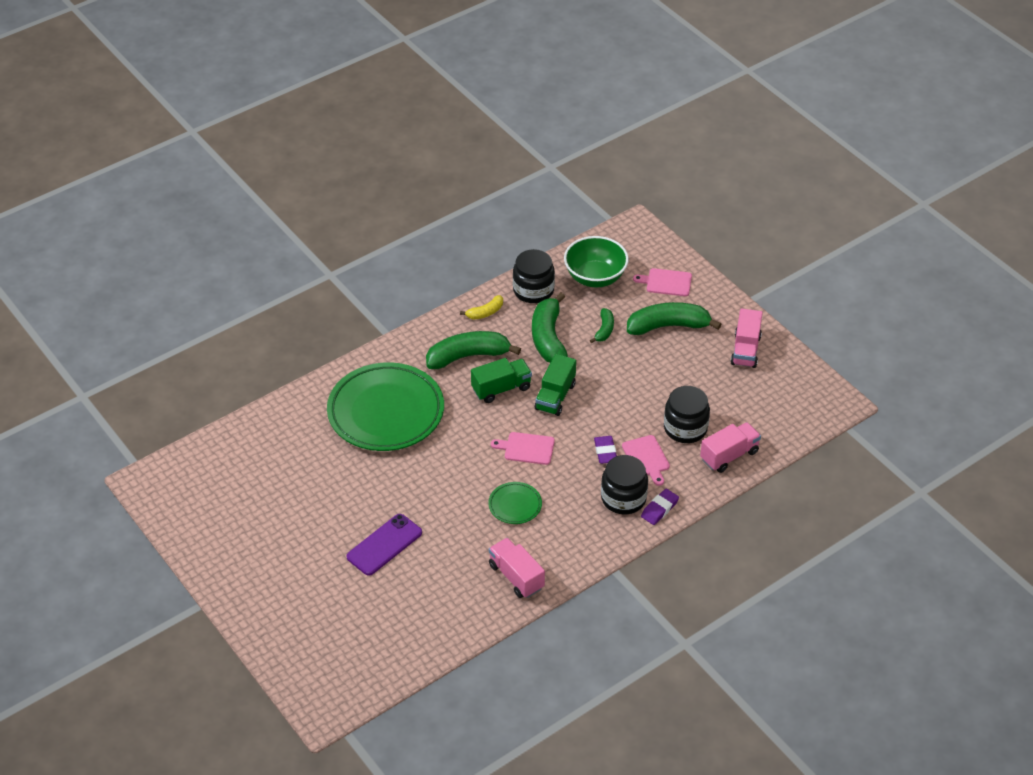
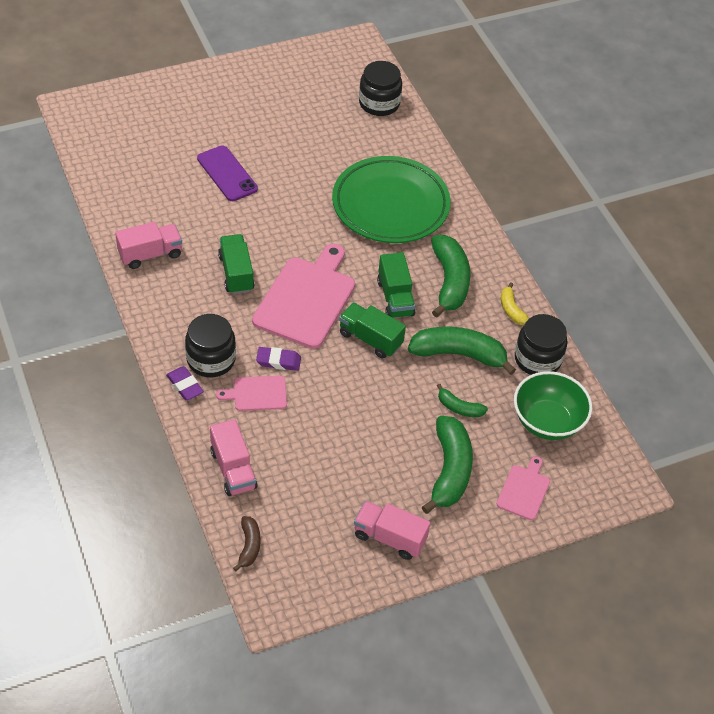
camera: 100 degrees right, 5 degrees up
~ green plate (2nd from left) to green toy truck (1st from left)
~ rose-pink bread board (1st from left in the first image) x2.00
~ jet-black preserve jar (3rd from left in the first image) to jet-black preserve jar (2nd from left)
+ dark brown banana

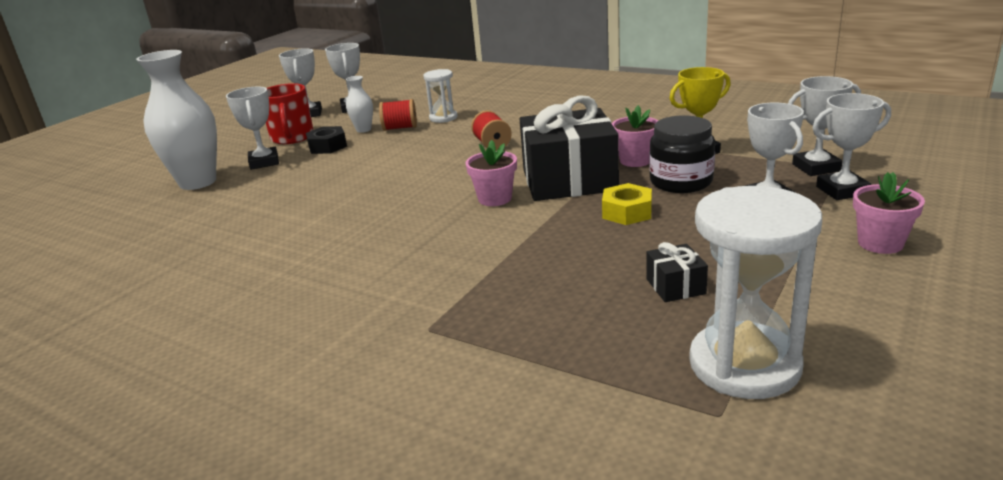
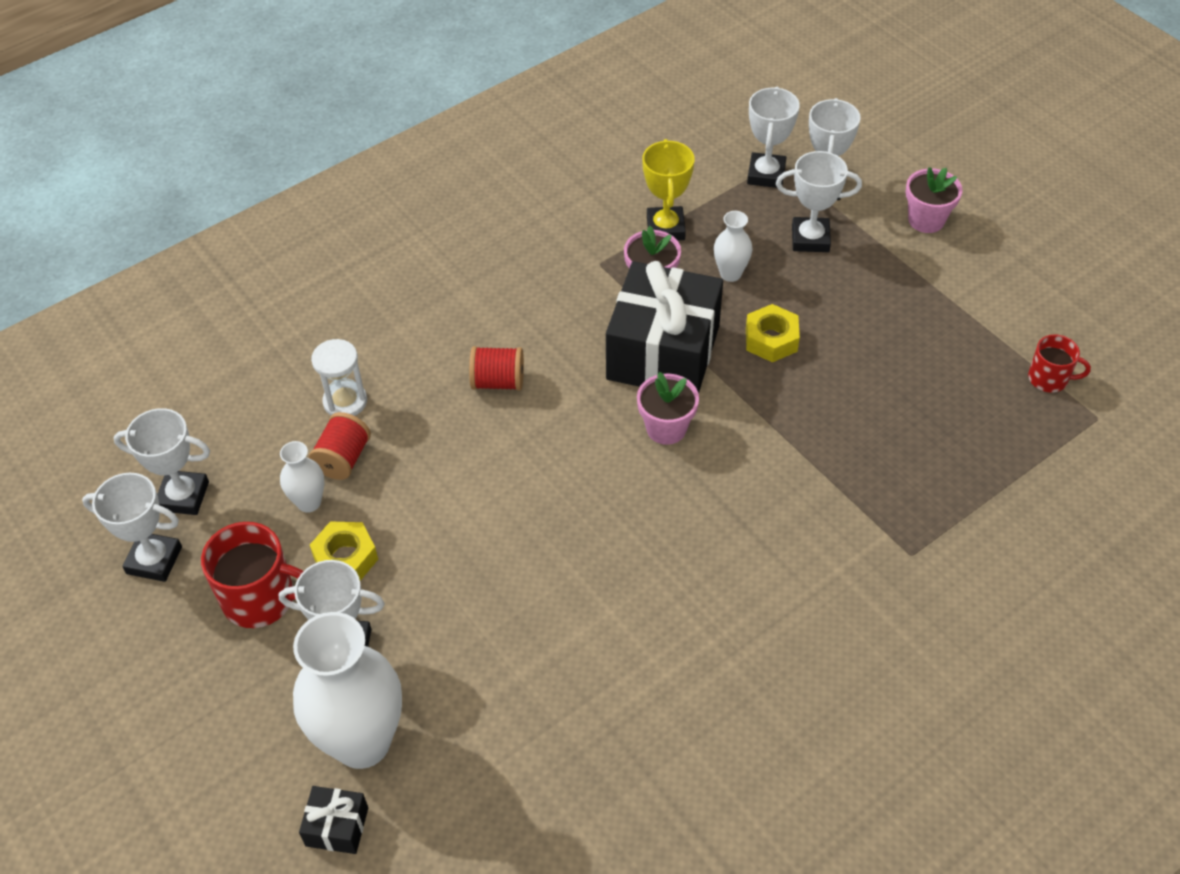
camera: 70 degrees left, 25 degrees up
~ jet-black hex nut to golden hex nut (1st from left)
~ jet-black wrapped gift (2nd from left in the first image) to jet-black wrapped gift (1st from left)
~ jet-black preserve jar to pure white flower vase (3rd from left)
~ pure white sandglass (2nd from left) to red coffee mug (2nd from left)

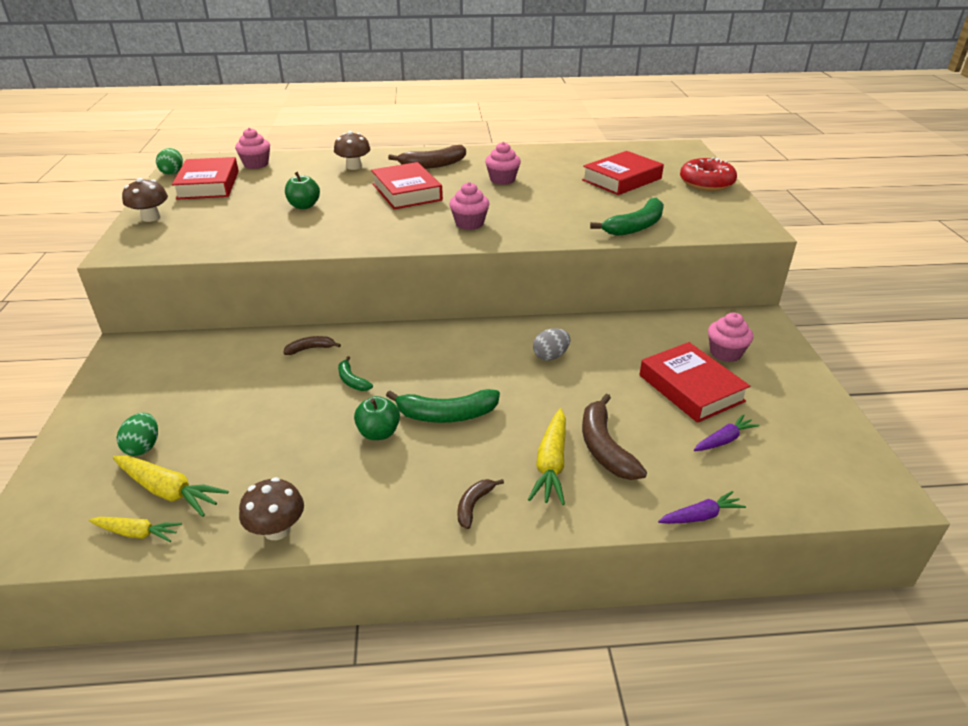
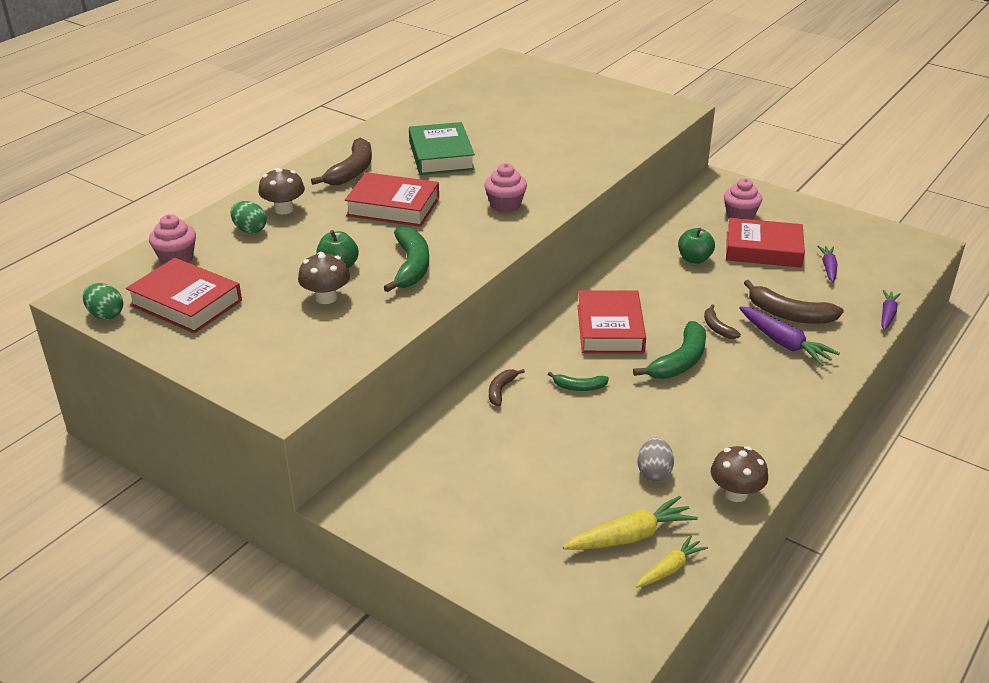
camera: 50 degrees left, 0 degrees up
~ green egg shape (1st from left in the first image) to green egg shape (2nd from left)
~ dark brown toadstool (1st from left in the first image) to dark brown toadstool (2nd from left)
~ green apple fruit (2nd from left)
~ dark brown banana (3rd from left)
~ rose-pink fairy cake (3rd from left) to green hardcover
~ golden toy carrot (3rd from left) to purple toy carrot (1st from left)
~ ash-grey egg shape
~ red hardcover (3rd from left)
~ green banana (3rd from left in the first image) to green banana (1st from left)
- red doughnut

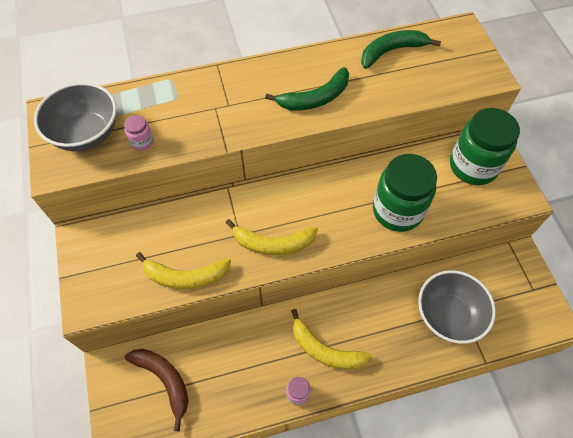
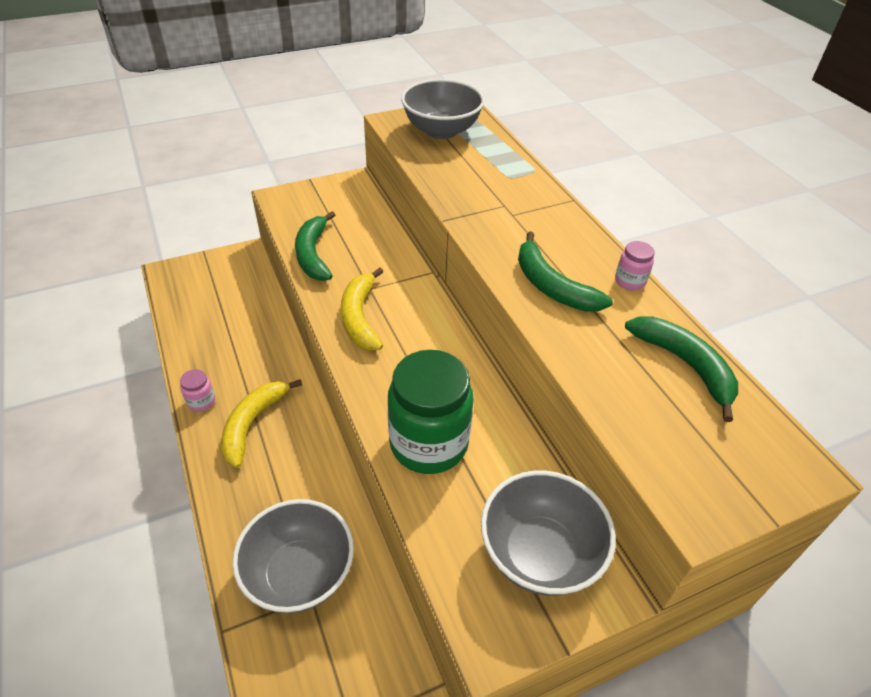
camera: 80 degrees right, 15 degrees down
~ rose-pink preserve jar (1st from left in the first image) to rose-pink preserve jar (2nd from left)
- dark brown banana
~ golden banana (1st from left) to green banana (1st from left)
~ green preserve jar (2nd from left) to ash-grey deep dish (3rd from left)

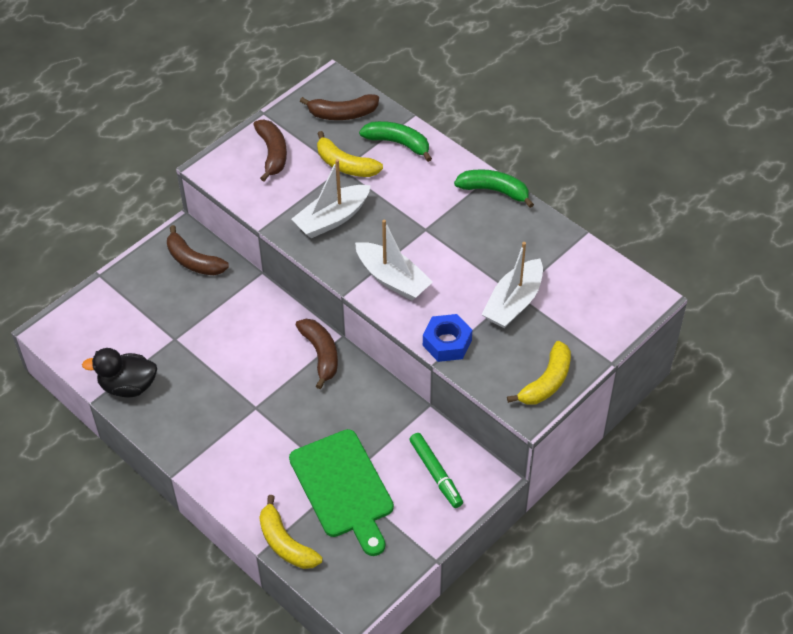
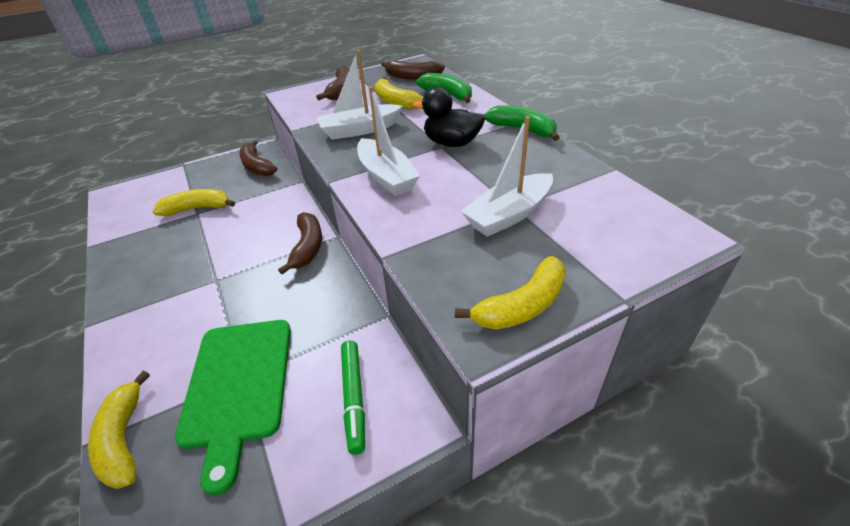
camera: 20 degrees right, 10 degrees down
~ jet-black rubber duck
- cobalt hex nut
+ golden banana (2nd from left)

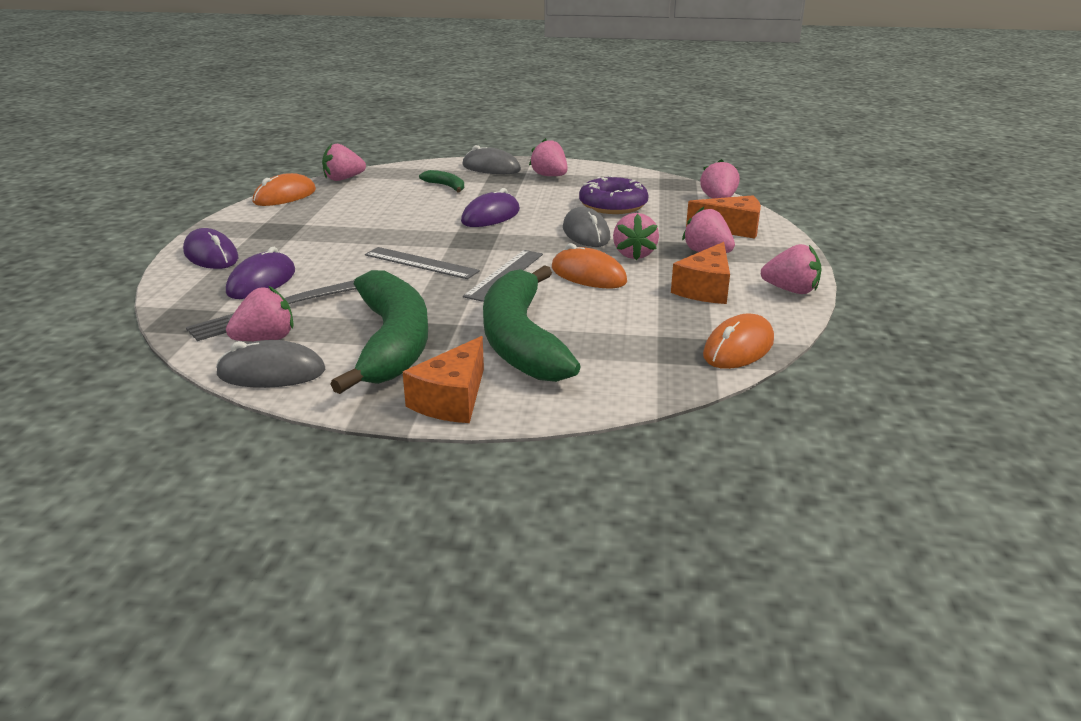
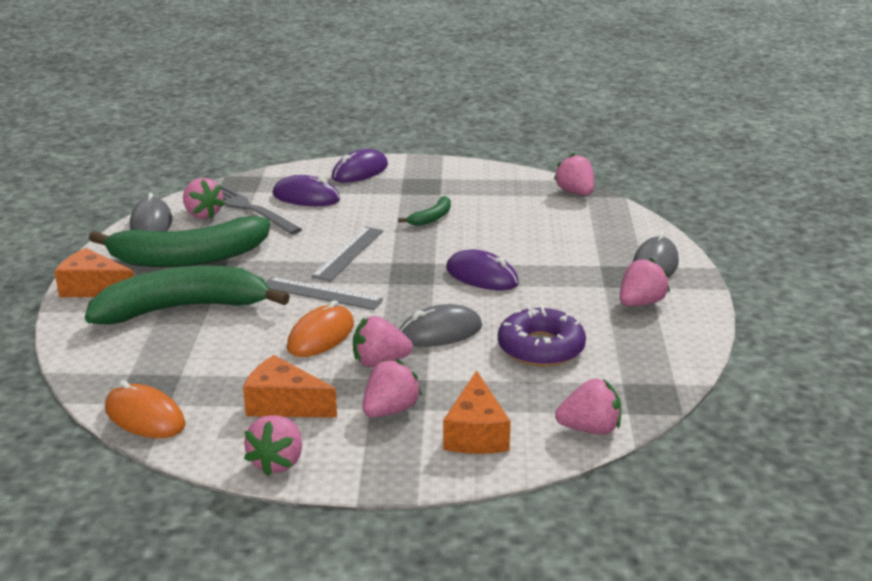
camera: 85 degrees right, 0 degrees up
- orange PC mouse (1st from left)
~ green banana (2nd from left in the first image) to green banana (3rd from left)

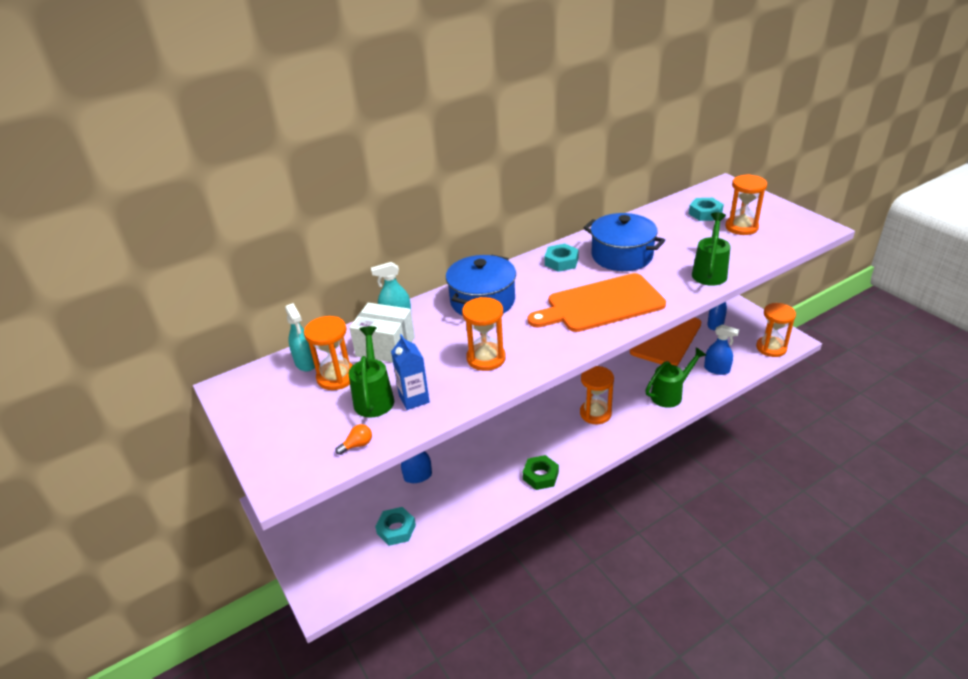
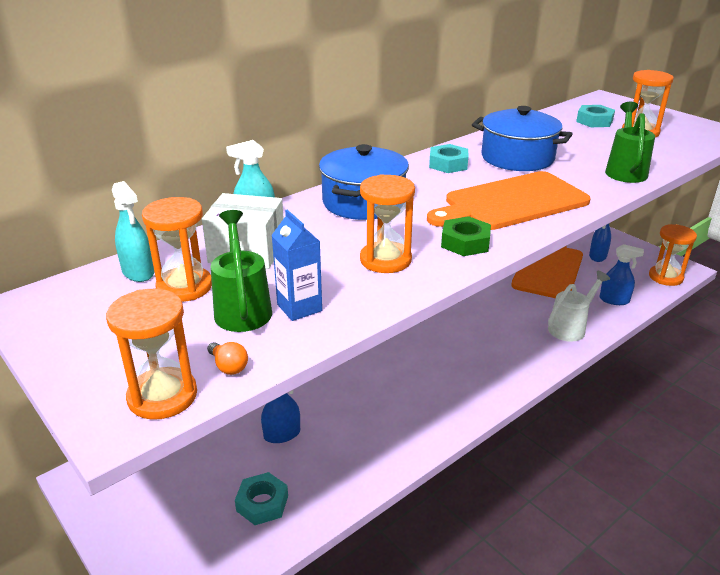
camera: 10 degrees left, 5 degrees down
~ orange lightbulb 90 degrees clockwise
~ green hex nut
~ orange sandglass (3rd from left in the first image) to orange sandglass (1st from left)
~ green sprinkling can (2nd from left) to pure white sprinkling can

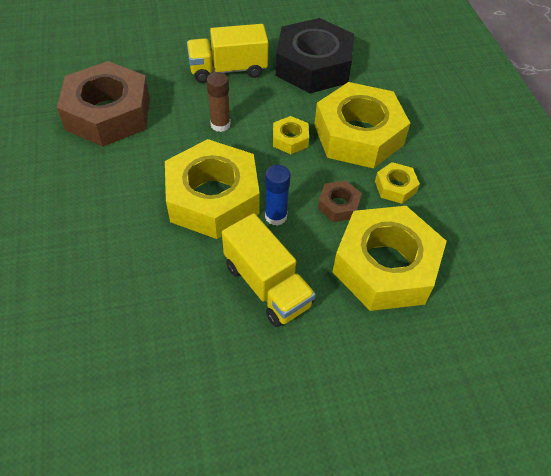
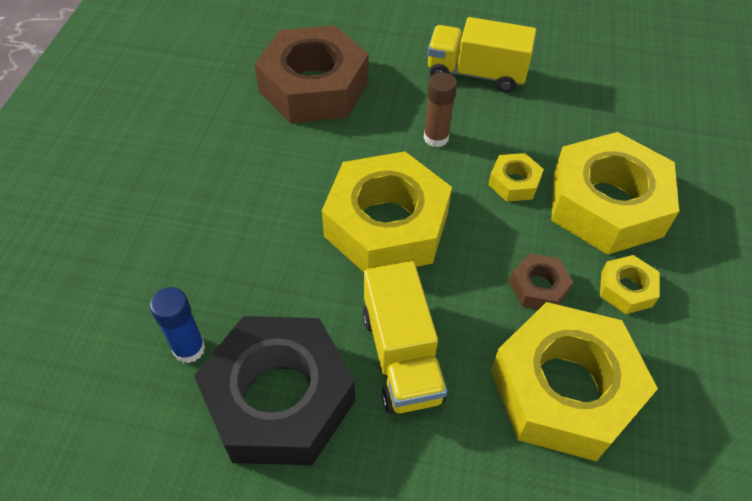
camera: 25 degrees right, 0 degrees up
~ cobalt stick of glue
~ jet-black hex nut

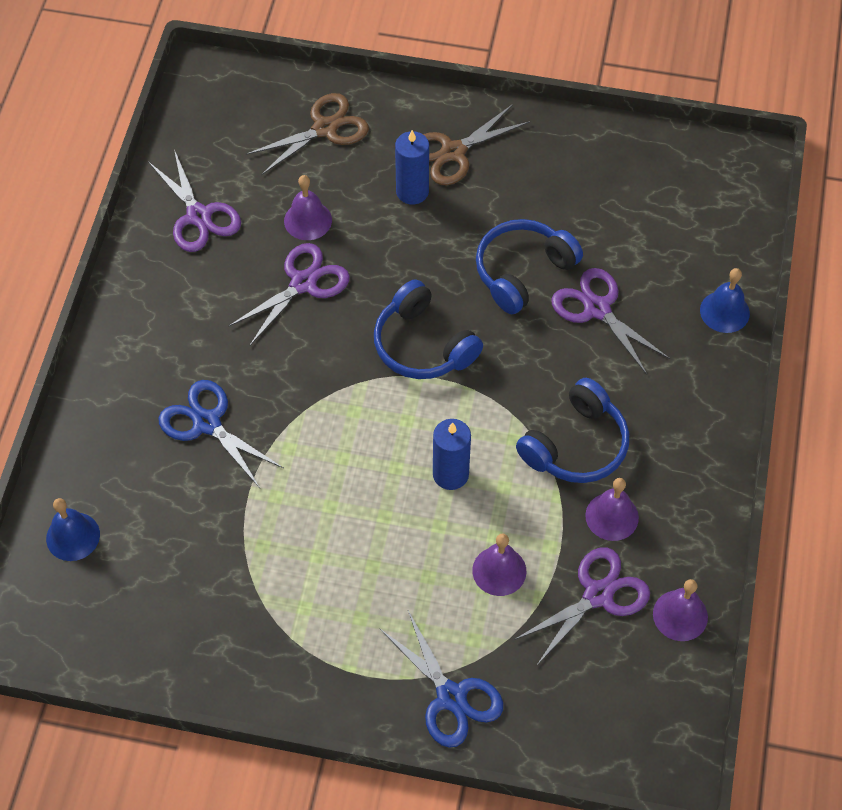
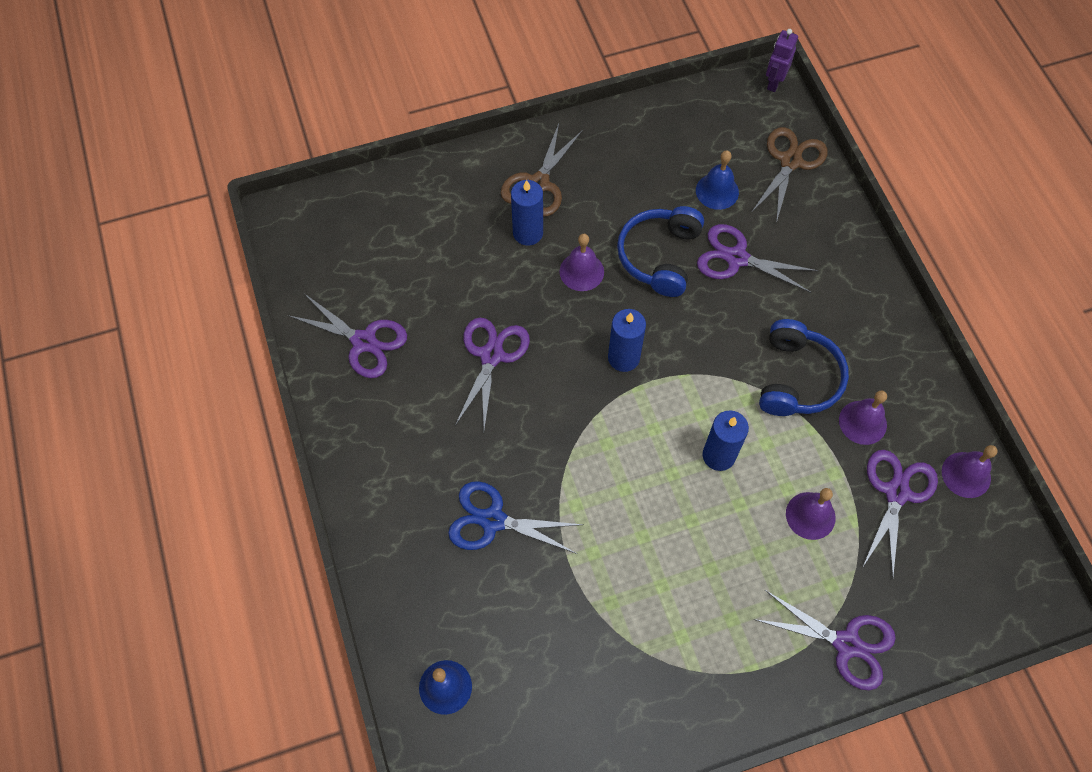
camera: 30 degrees left, 5 degrees up
~ dark brown pair of scissors (1st from left in the first image) to dark brown pair of scissors (2nd from left)
~ purple hand bell (1st from left)
~ cobalt headset (1st from left) to cobalt candle (2nd from left)
~ cobalt pair of scissors (2nd from left) to purple pair of scissors (4th from left)
~ cobalt hand bell (2nd from left)
+ purple robot

